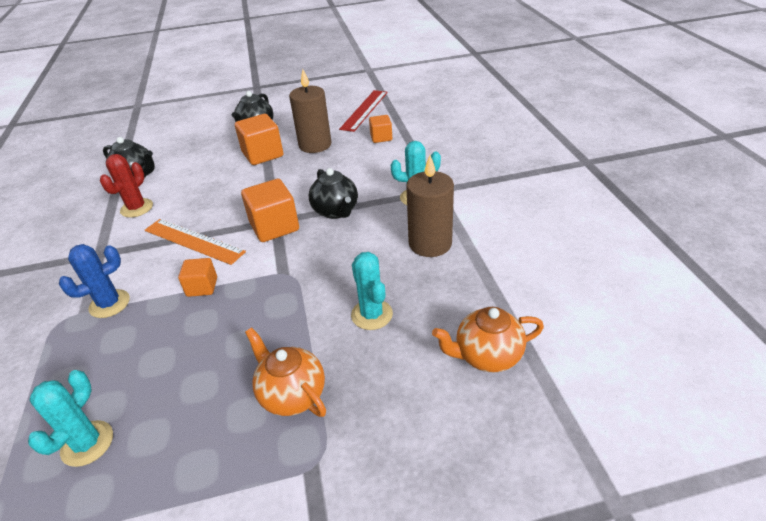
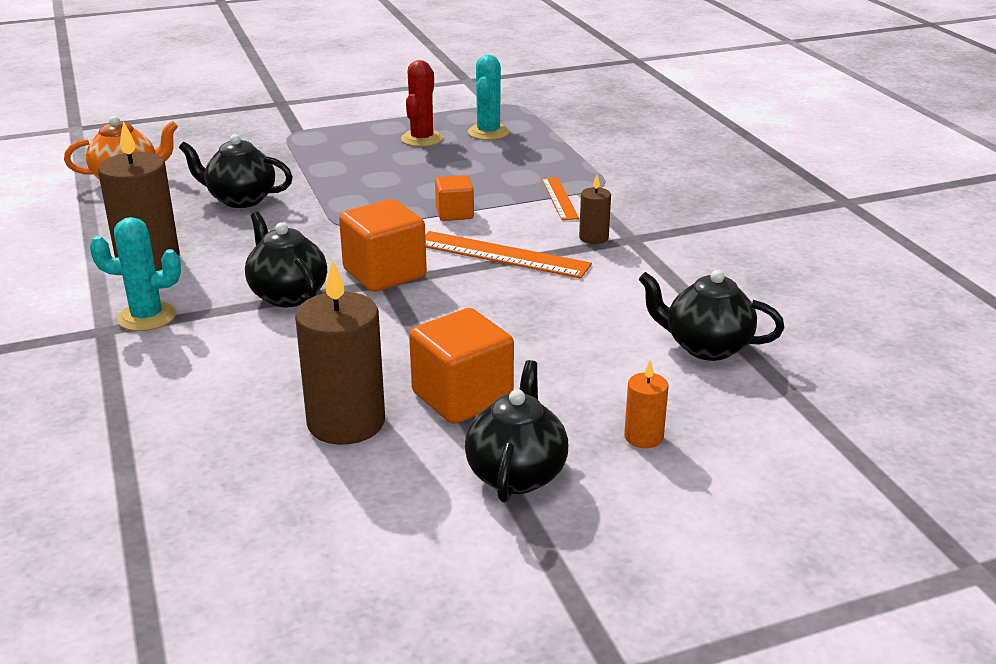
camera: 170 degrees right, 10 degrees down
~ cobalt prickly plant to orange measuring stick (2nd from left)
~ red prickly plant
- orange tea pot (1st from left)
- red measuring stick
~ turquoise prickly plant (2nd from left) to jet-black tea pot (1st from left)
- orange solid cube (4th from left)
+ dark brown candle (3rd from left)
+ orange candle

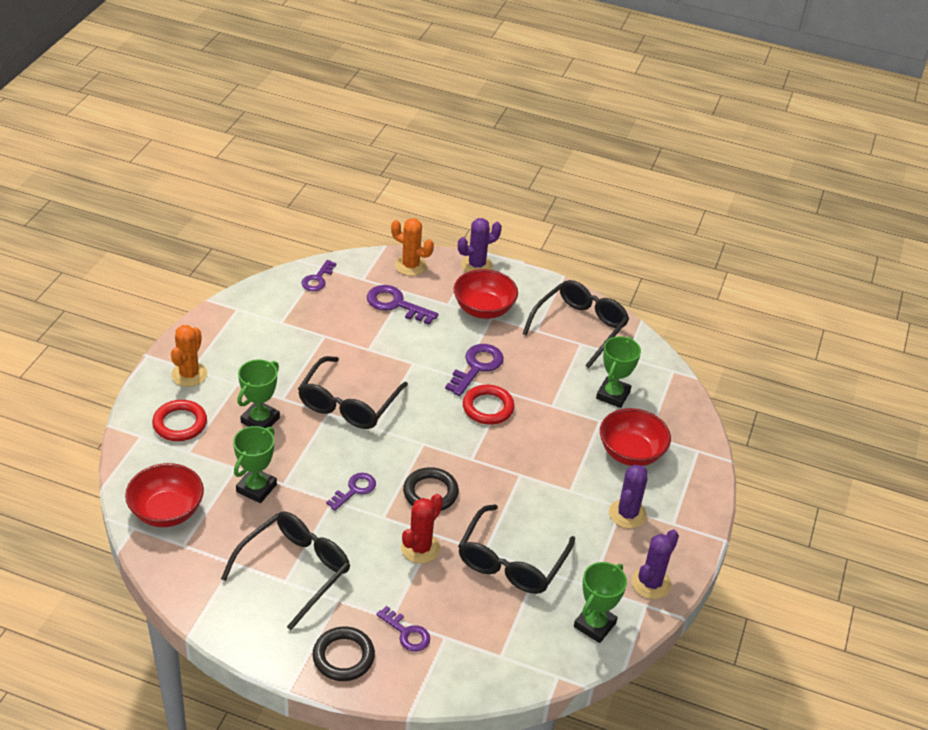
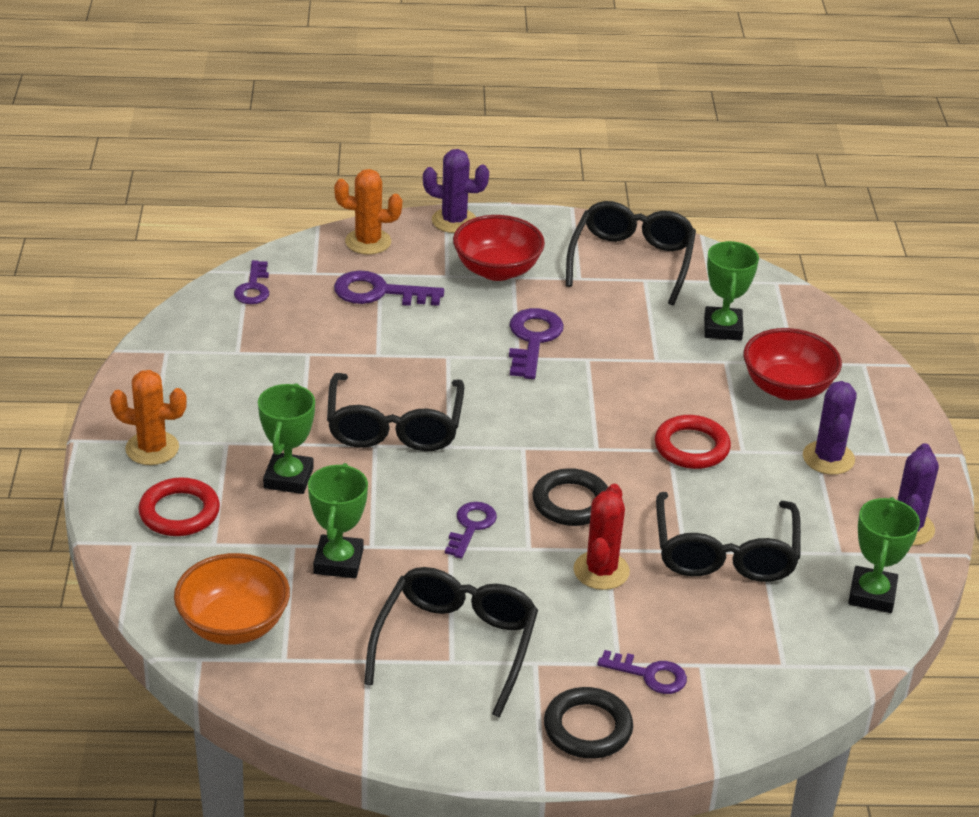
camera: 20 degrees left, 5 degrees down
~ red deep dish (1st from left) to orange deep dish
~ orange prickly plant (1st from left) 75 degrees counterclockwise
~ purple prickly plant (1st from left) 60 degrees clockwise
~ red hoop (2nd from left)

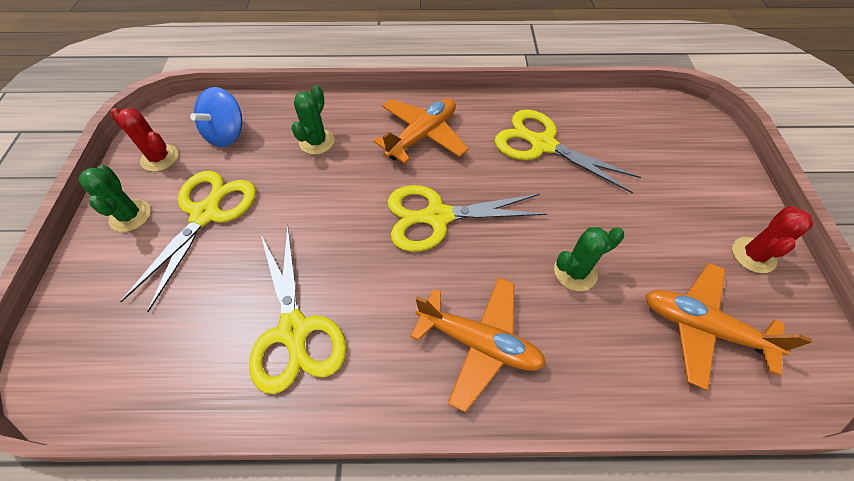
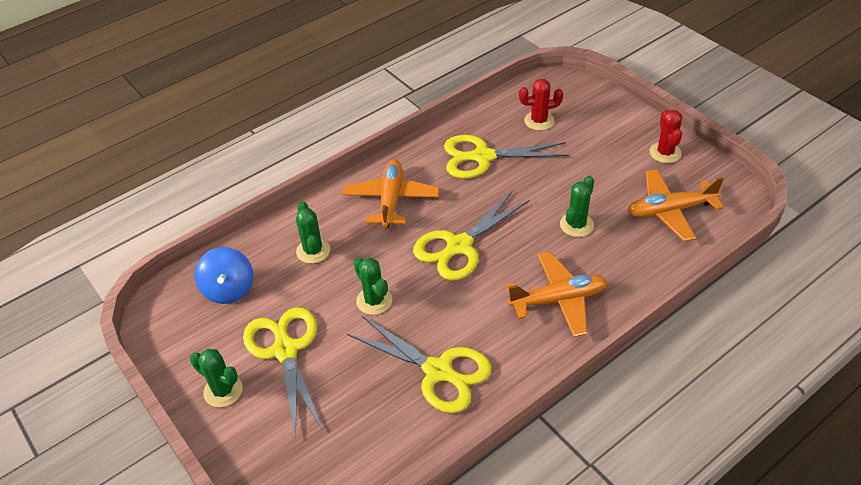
camera: 35 degrees left, 10 degrees down
~ red prickly plant (1st from left)
+ green prickly plant (3rd from left)

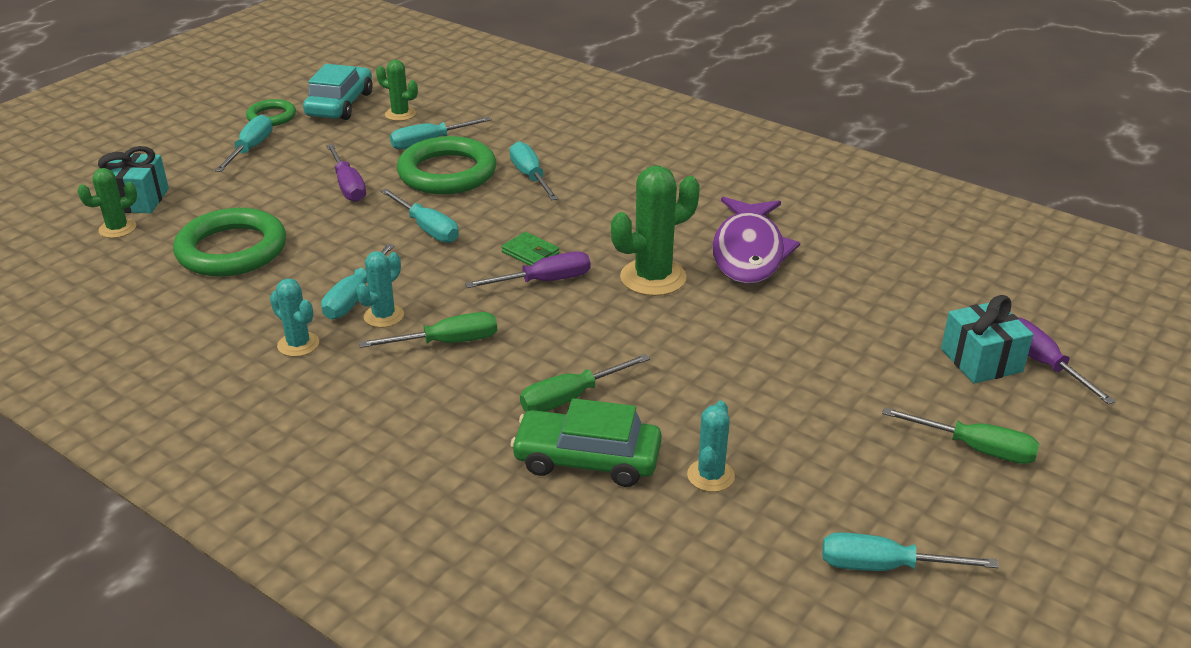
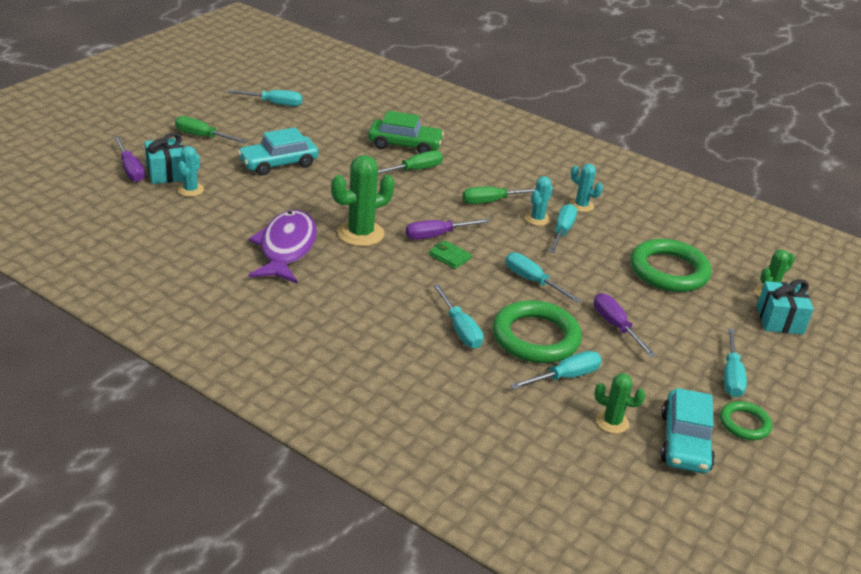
camera: 175 degrees right, 0 degrees up
~ turquoise prickly plant (3rd from left in the first image) to turquoise prickly plant (1st from left)
+ turquoise toy car (1st from left)

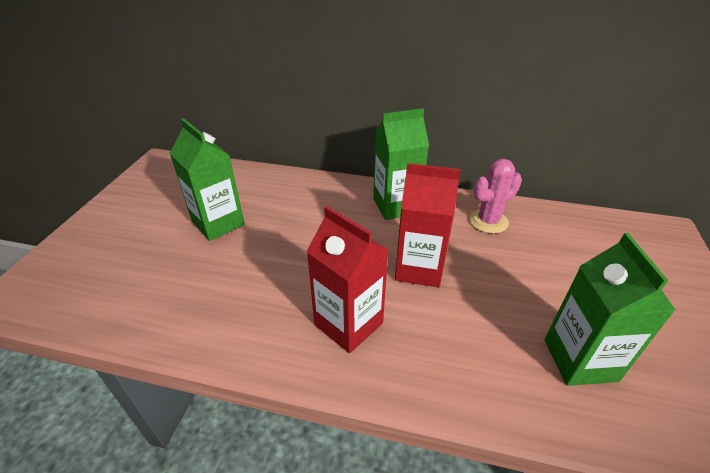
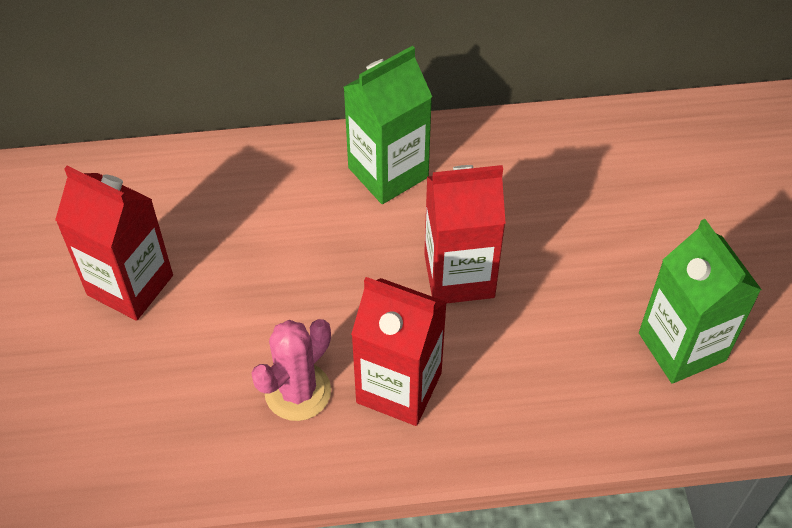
camera: 20 degrees left, 15 degrees up
~ green juice carton (1st from left) to red juice carton (1st from left)
~ rose-pink prickly plant

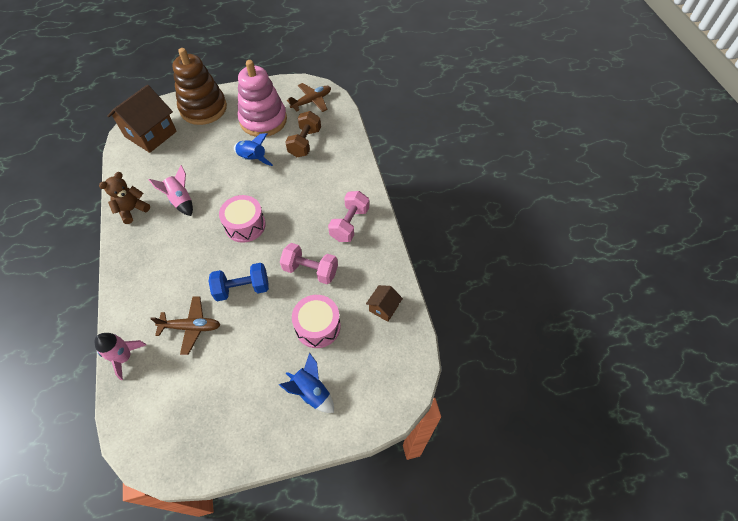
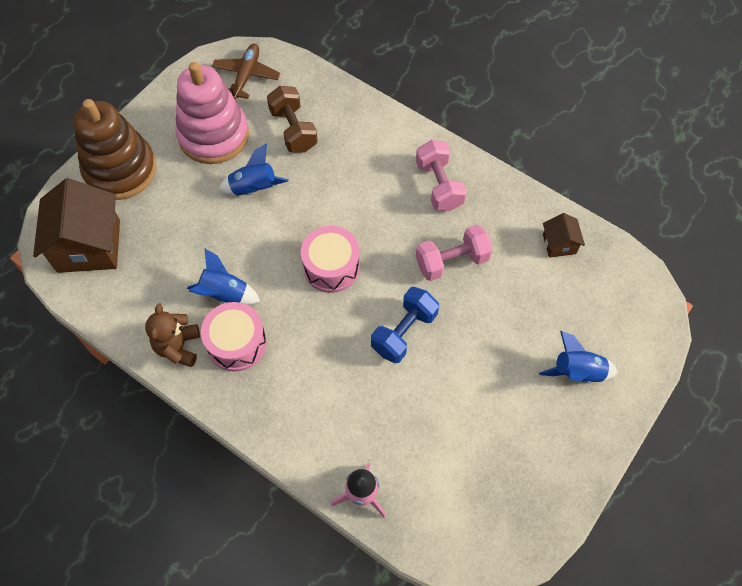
camera: 40 degrees left, 5 degrees up
~ rose-pink spaceship (2nd from left) to cobalt spaceship (1st from left)
- dark brown plane (1st from left)
~ rose-pink toy drum (2nd from left in the first image) to rose-pink toy drum (1st from left)

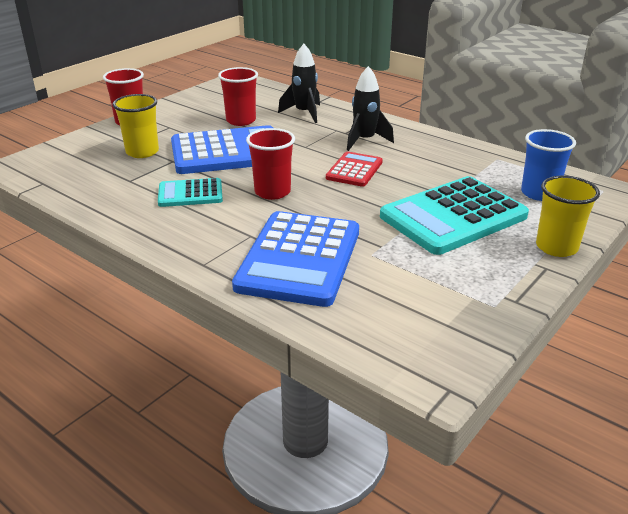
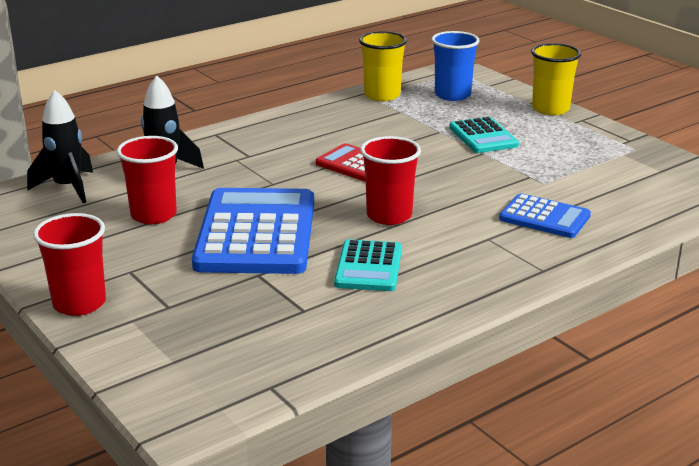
camera: 75 degrees left, 5 degrees down
~ golden tumbler (1st from left)
~ cobalt adding machine (2nd from left) x0.53
~ jet-black spaceship (2nd from left in the first image) to jet-black spaceship (1st from left)
~ turquoise adding machine (2nd from left) x0.53

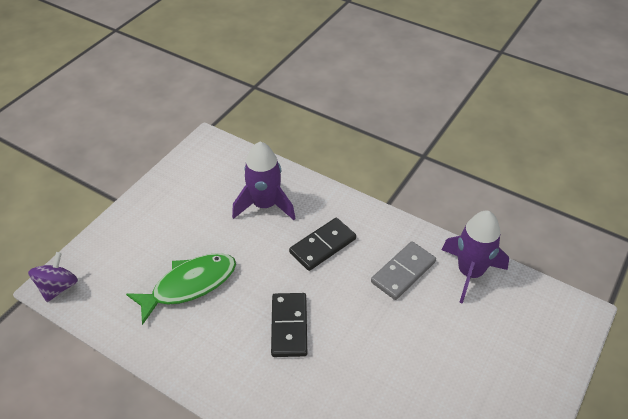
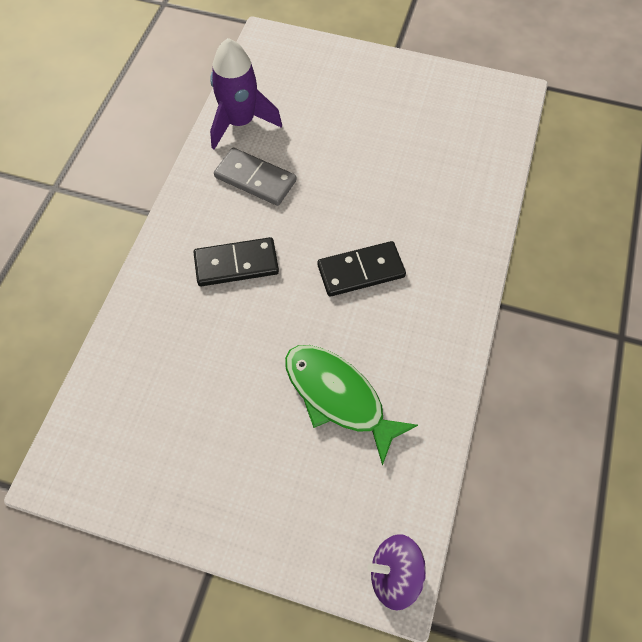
camera: 105 degrees left, 15 degrees up
- purple spaceship (1st from left)
~ jet-black domino (2nd from left in the first image) 45 degrees counterclockwise

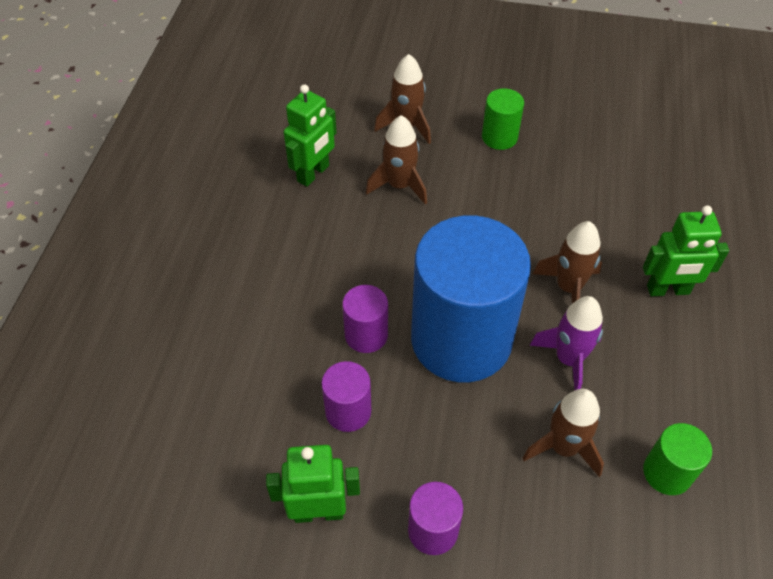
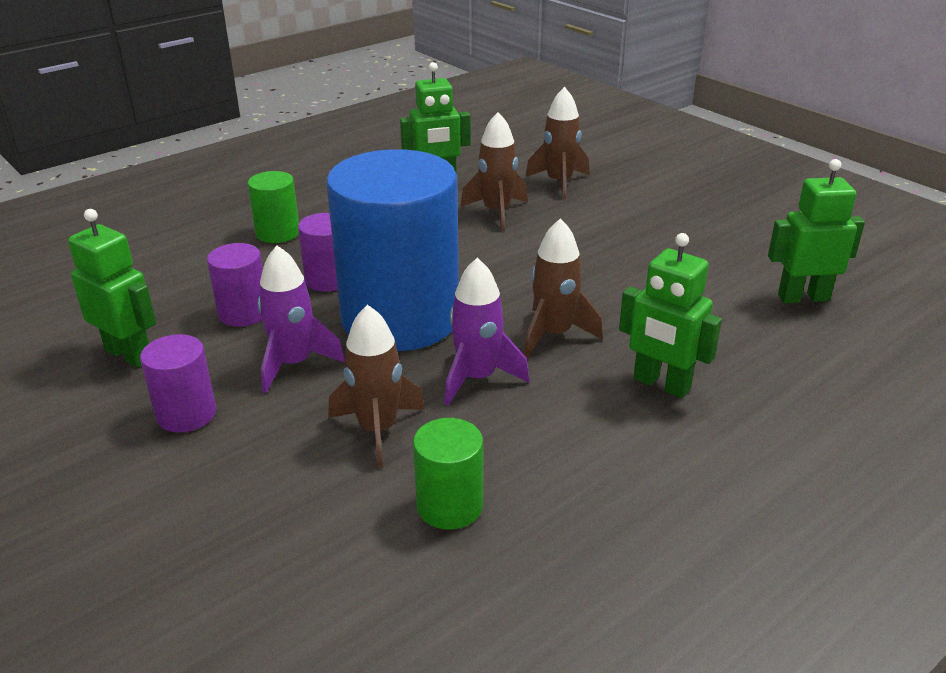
camera: 40 degrees right, 20 degrees down
~ green solid cylinder (1st from left)
+ purple spaceship (1st from left)
+ green robot (4th from left)

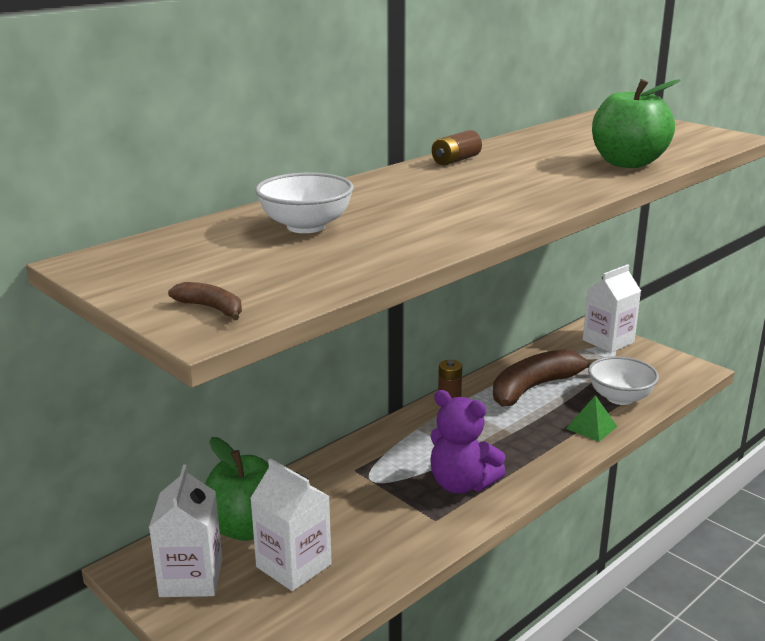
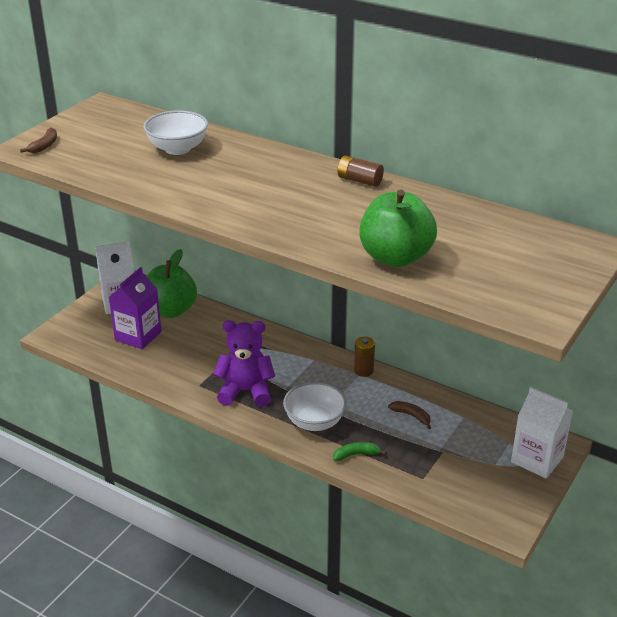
camera: 75 degrees right, 10 degrees up
~ pure white juice carton (2nd from left) to purple juice carton
~ purple stuffed bear 75 degrees clockwise
~ dark brown banana (2nd from left) x0.41
~ green solid pyramid to green banana
~ pure white deep dish (2nd from left)

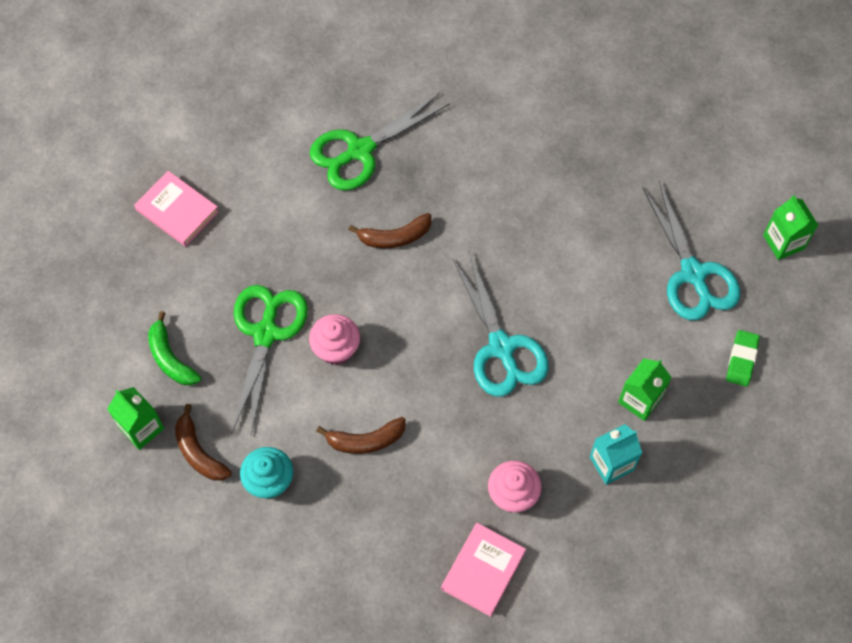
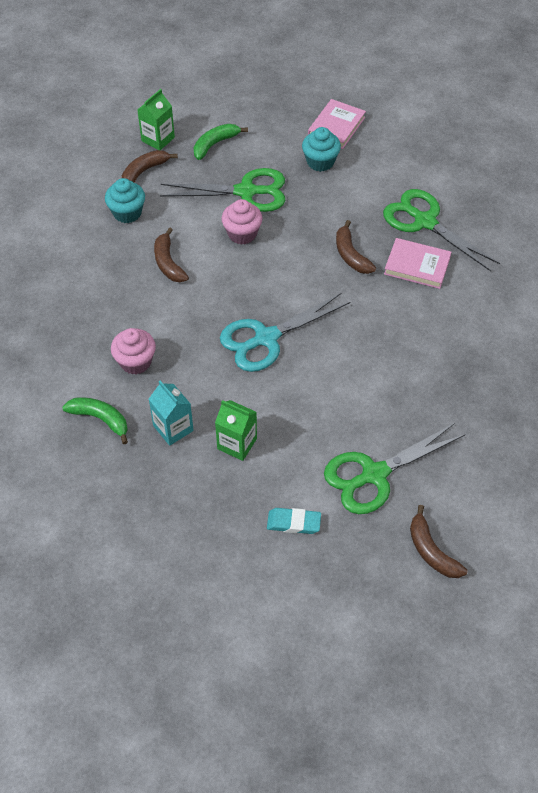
camera: 80 degrees right, 10 degrees down
~ rose-pink hardcover (2nd from left)
~ turquoise pair of scissors (2nd from left) to green pair of scissors (2nd from left)
~ green gum eraser to turquoise gum eraser
~ green juice carton (3rd from left) to dark brown banana (4th from left)
+ green banana (1st from left)
+ turquoise fairy cake (2nd from left)

